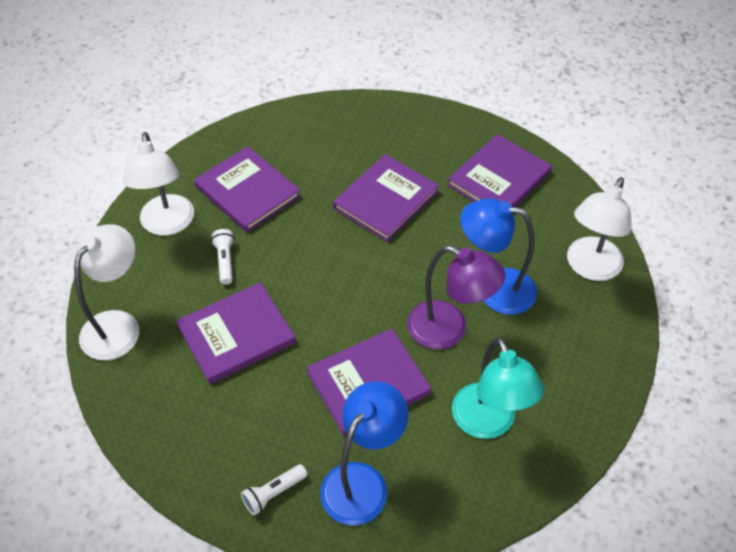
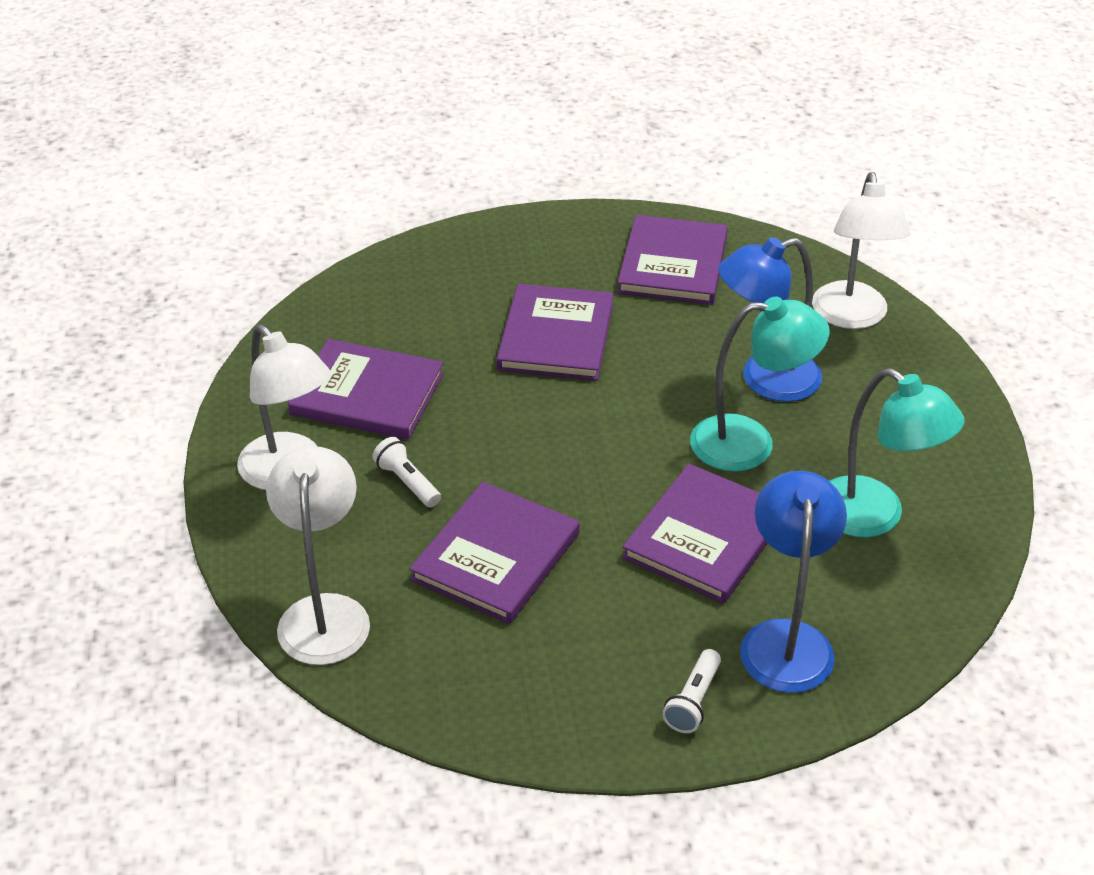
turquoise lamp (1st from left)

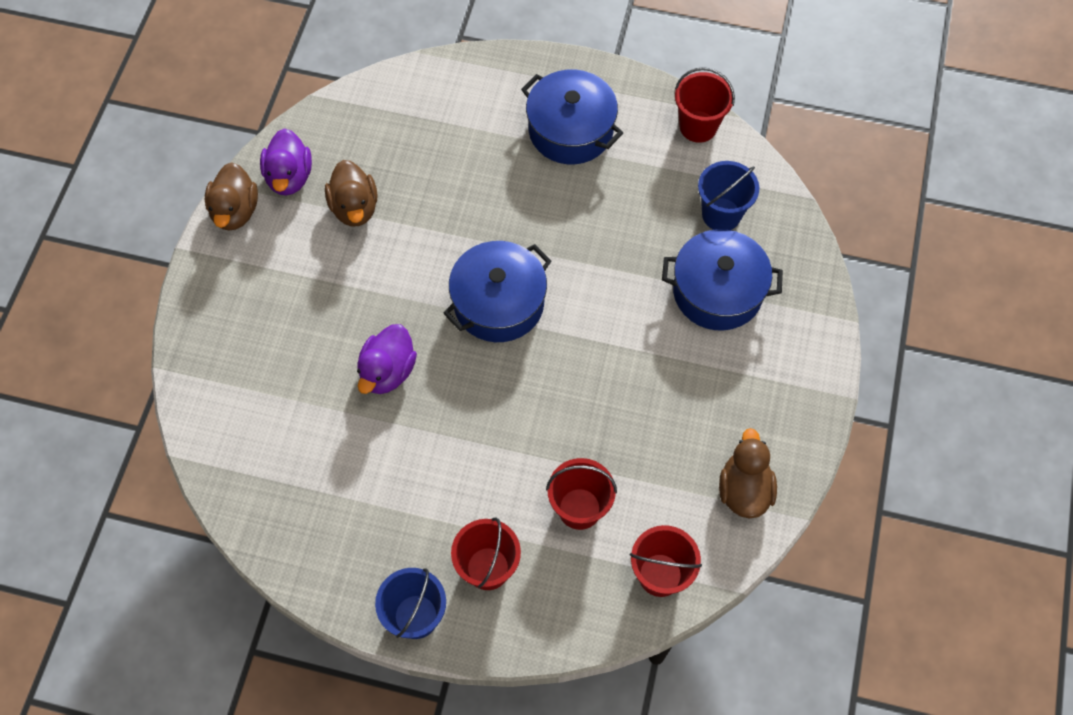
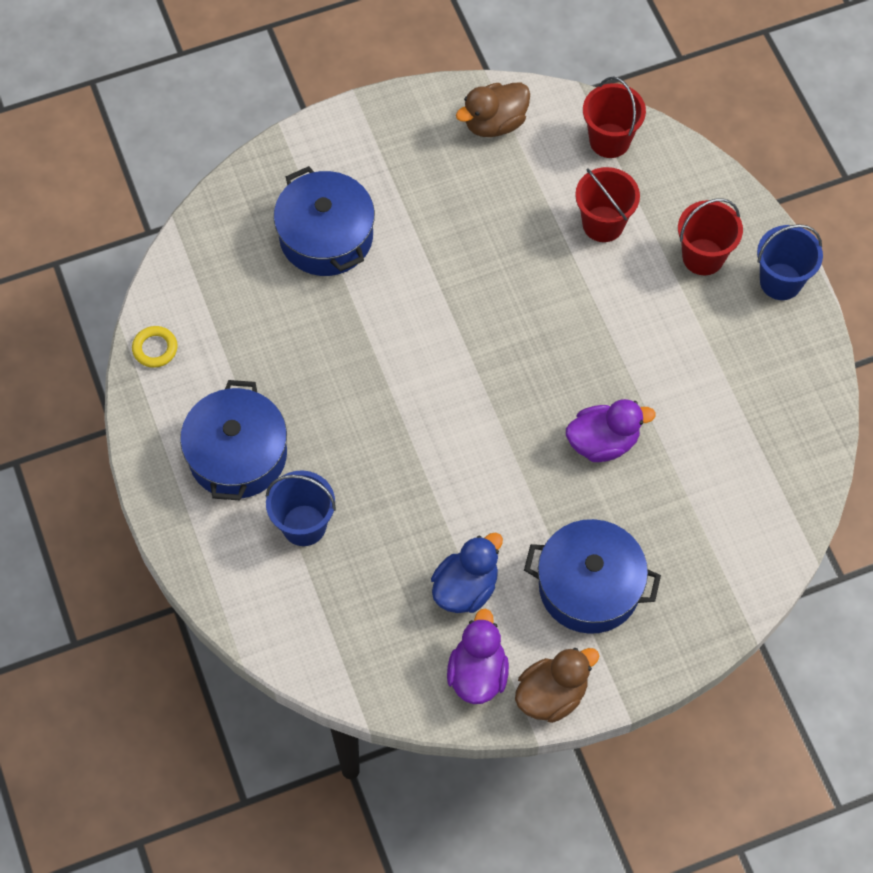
yellow ring
purple duck (1st from left)
blue duck
blue bucket (1st from left)
blue pot (3rd from left)

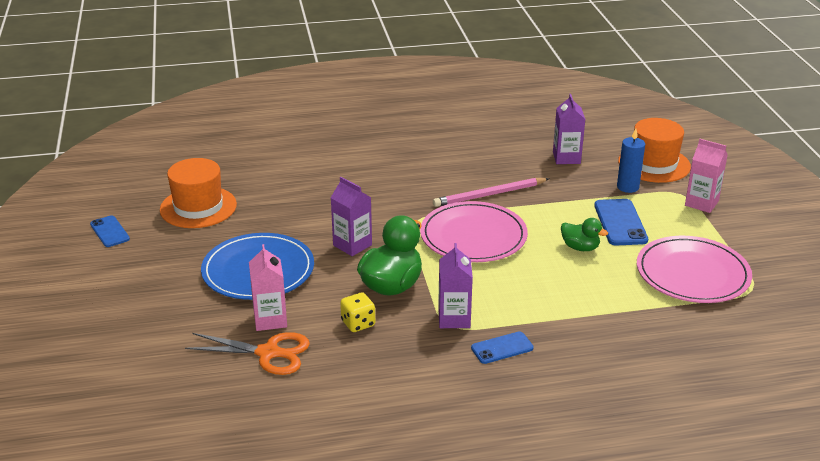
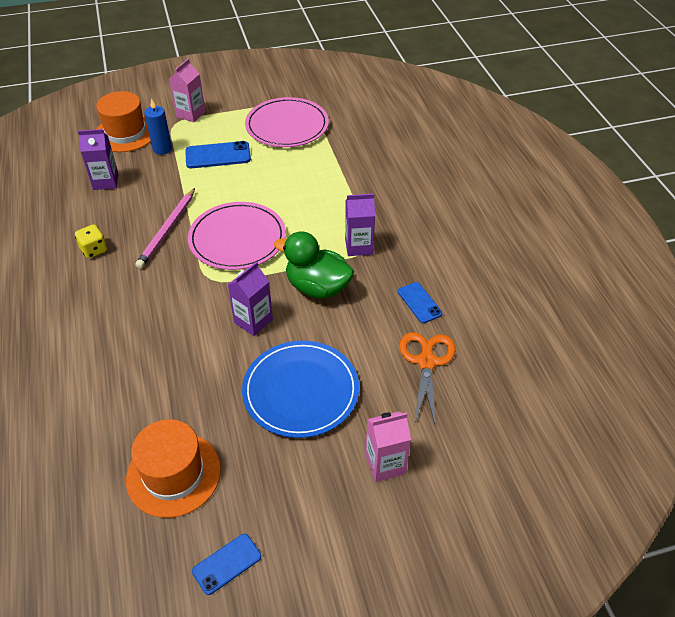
pink pencil
green duck (2nd from left in the first image)
pink carton (2nd from left)
yellow dice
blue phone (3rd from left)

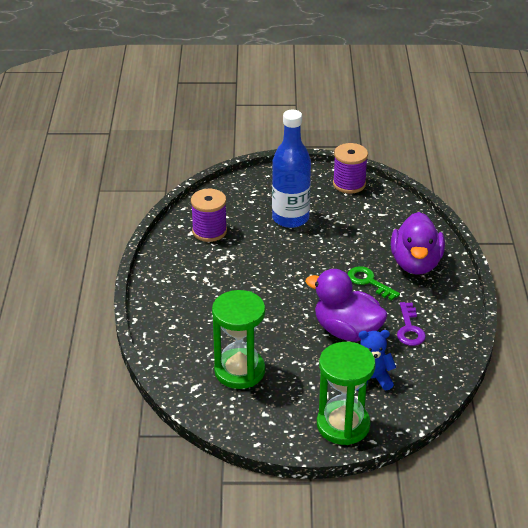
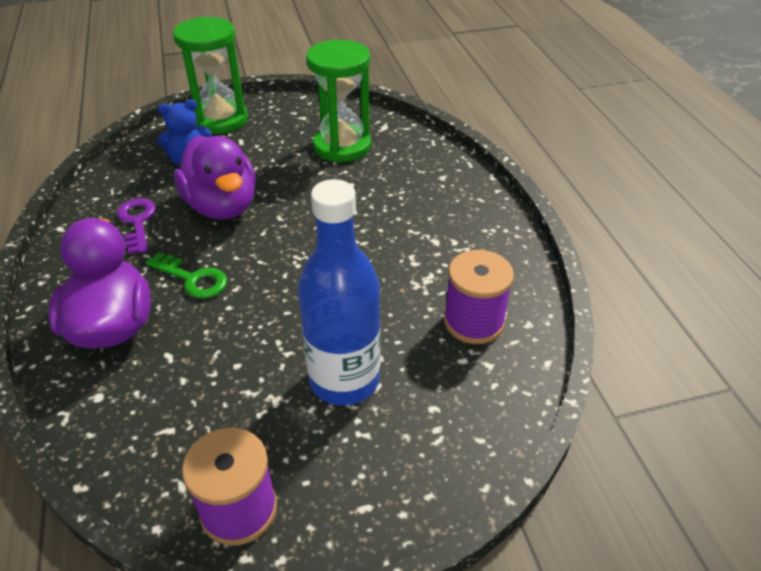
purple duck (2nd from left)

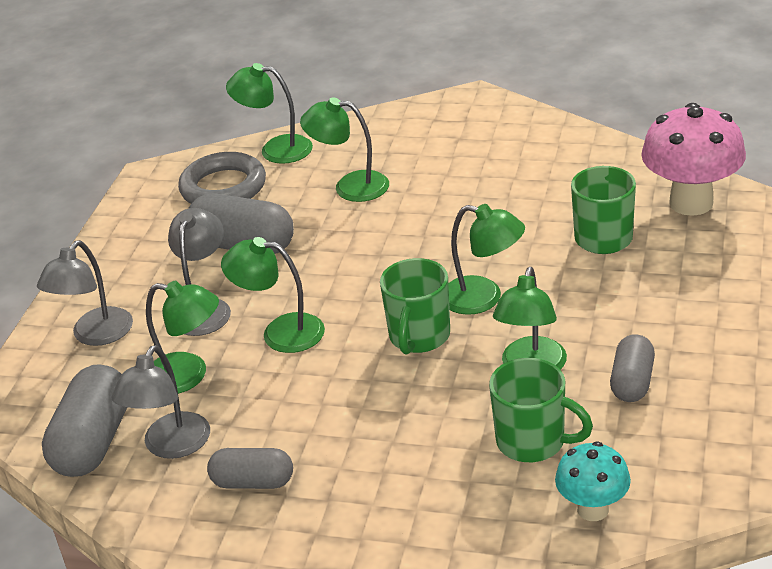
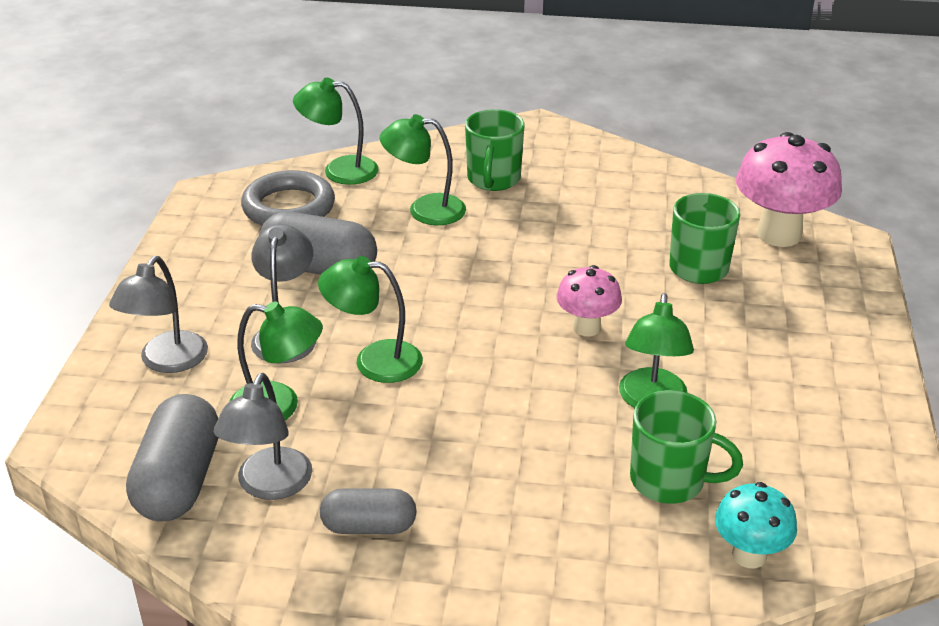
pink mushroom (1st from left)
green mug (1st from left)
grey capsule (4th from left in the first image)

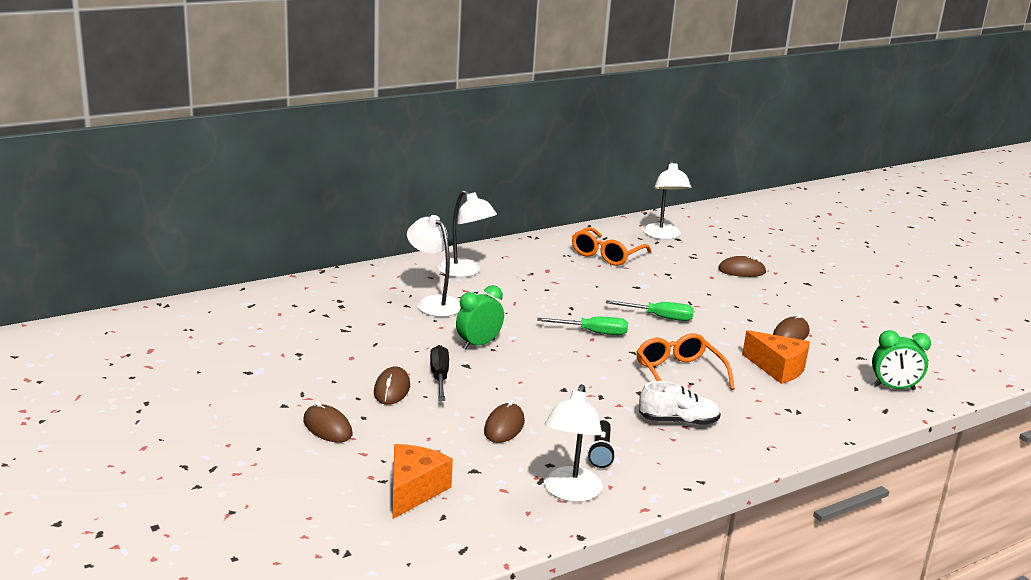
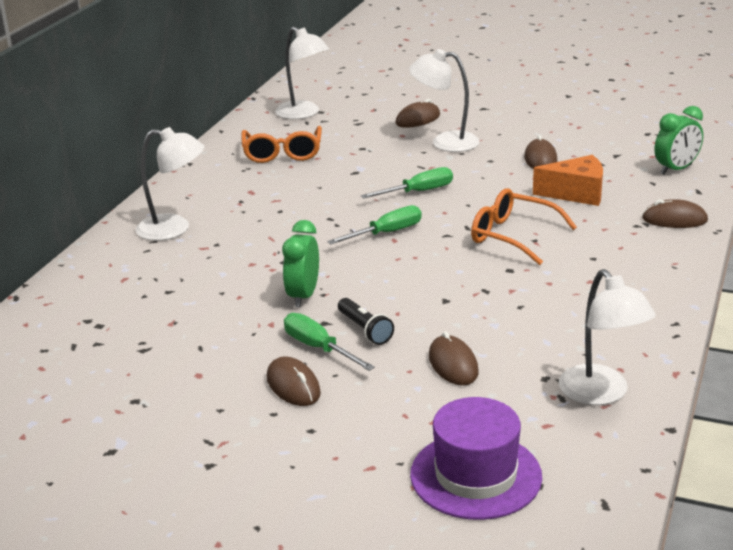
white lamp (3rd from left)
green screwdriver (1st from left)
white shoe
brown mouse (5th from left)
black flashlight
purple hat

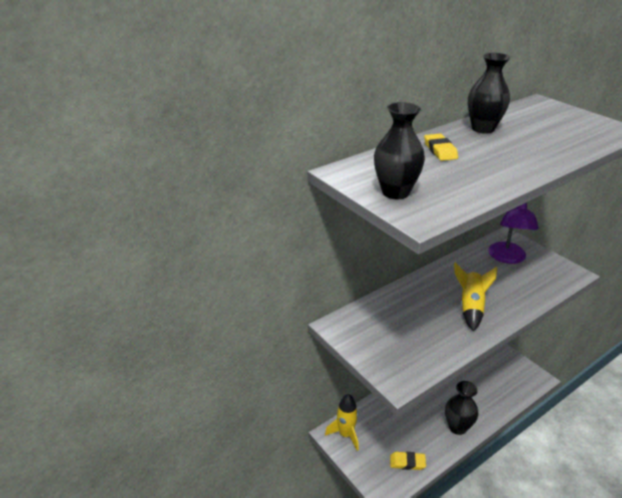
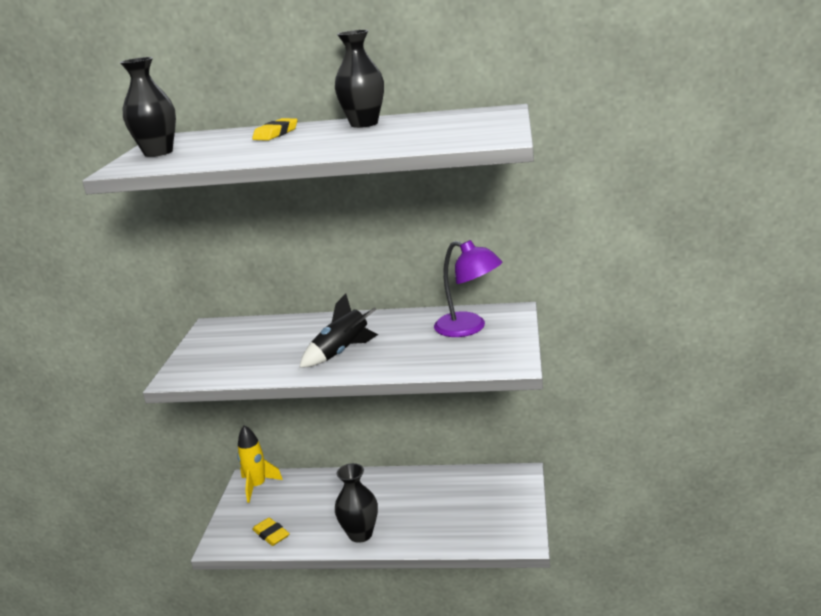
purple lamp
black rocket

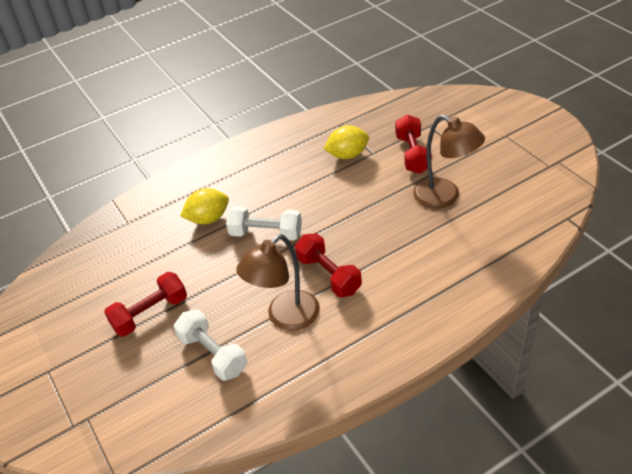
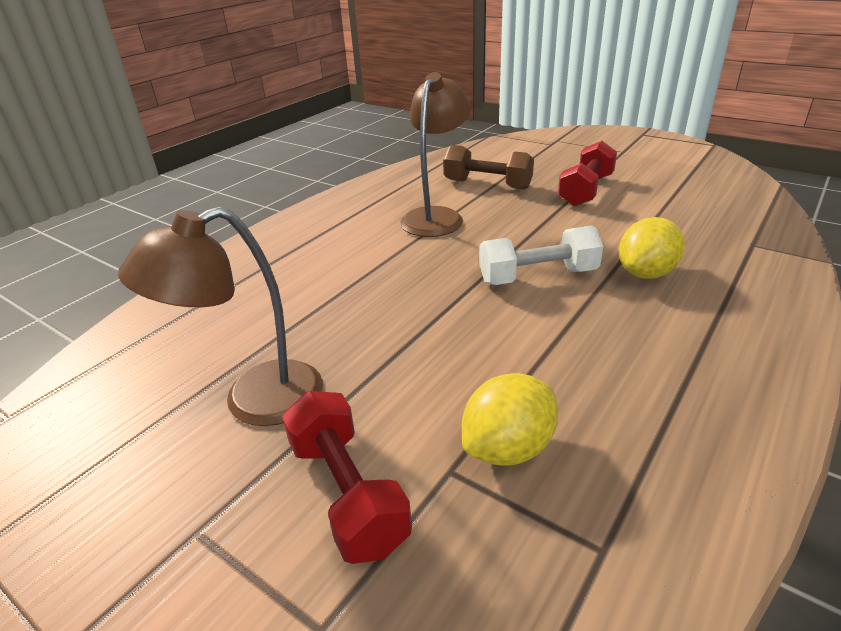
brown lamp (1st from left)
red dumbbell (2nd from left in the first image)
brown dumbbell

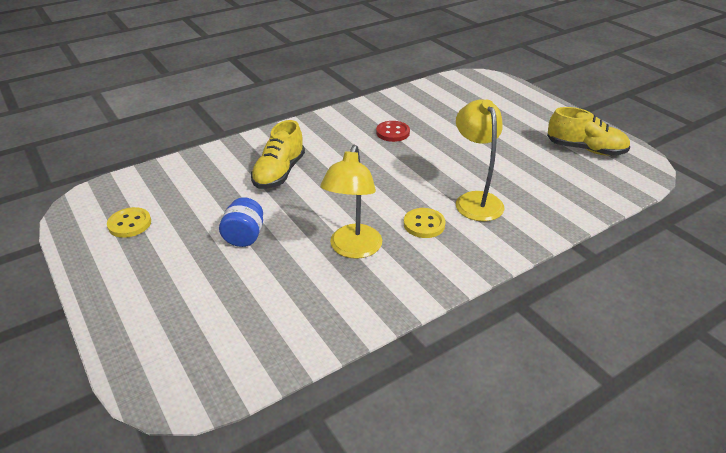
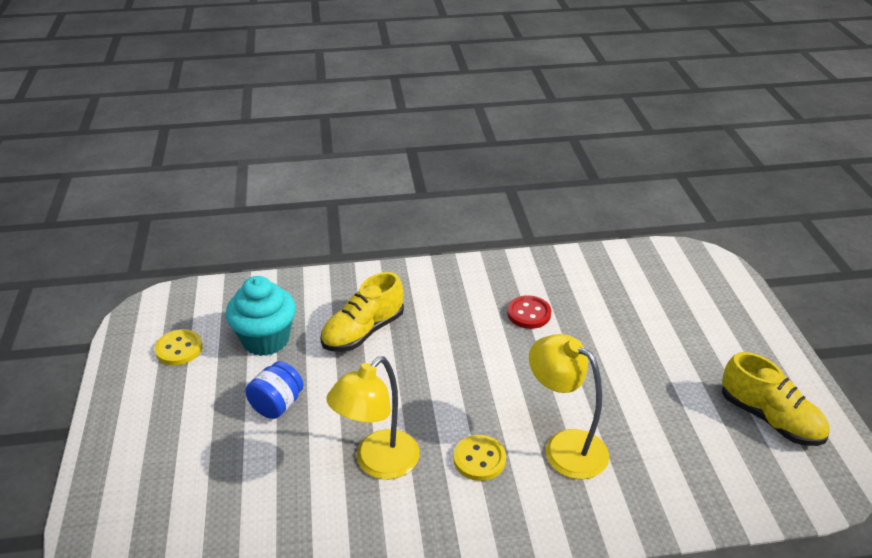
yellow lamp (2nd from left)
turquoise cupcake

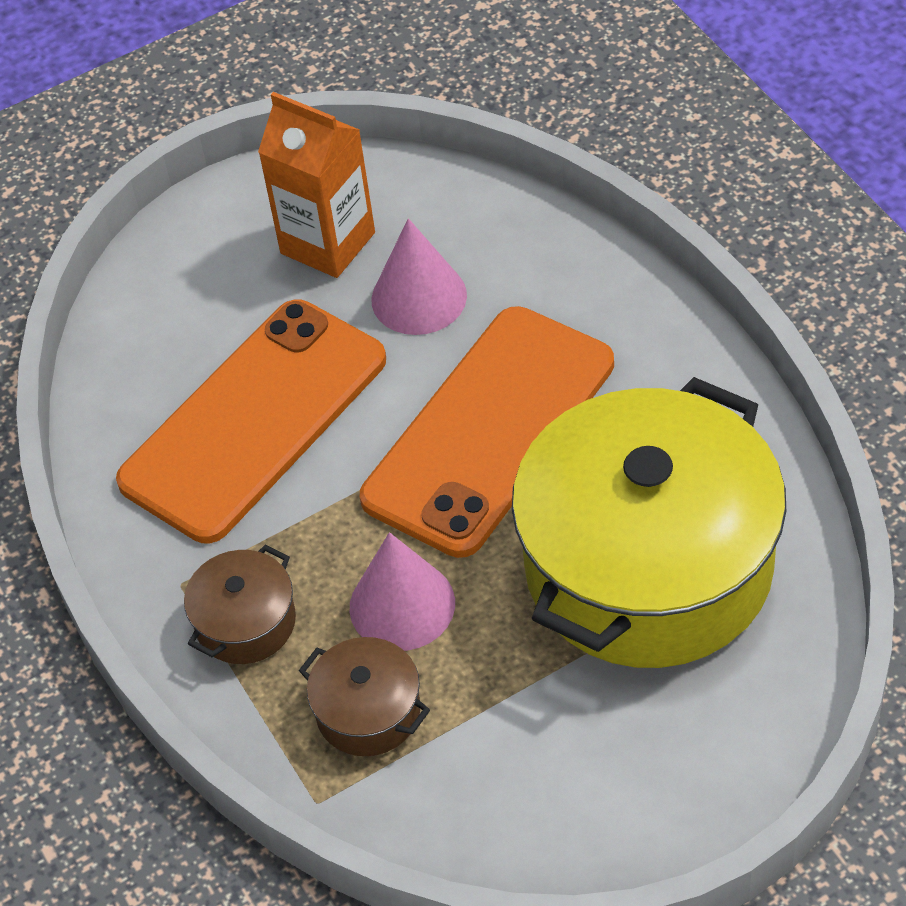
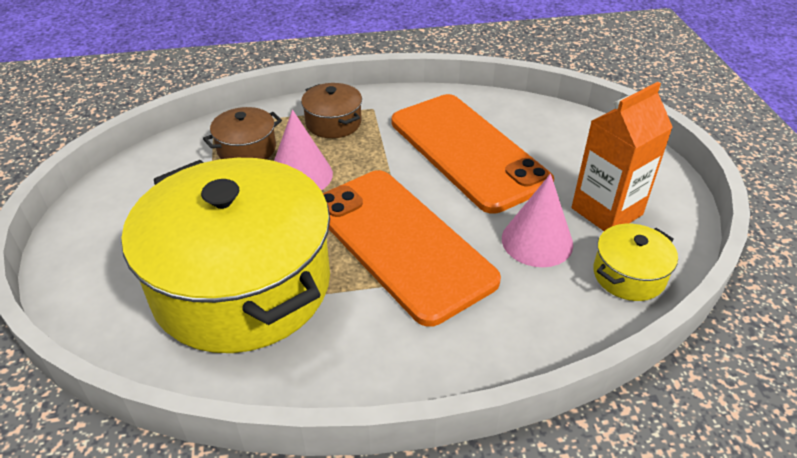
yellow pot (2nd from left)

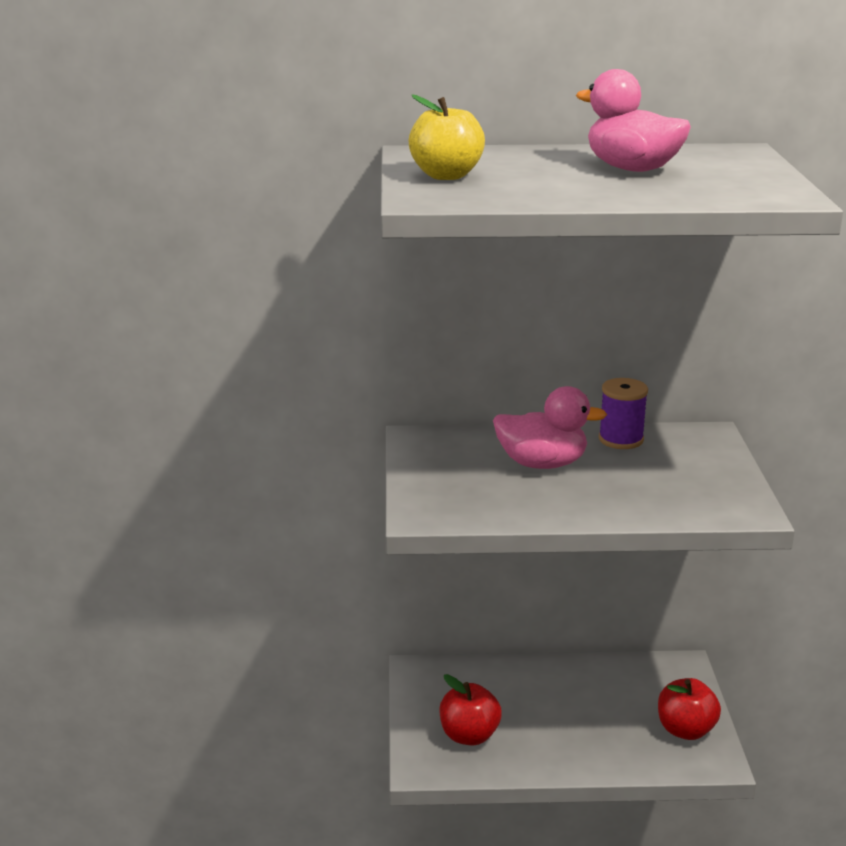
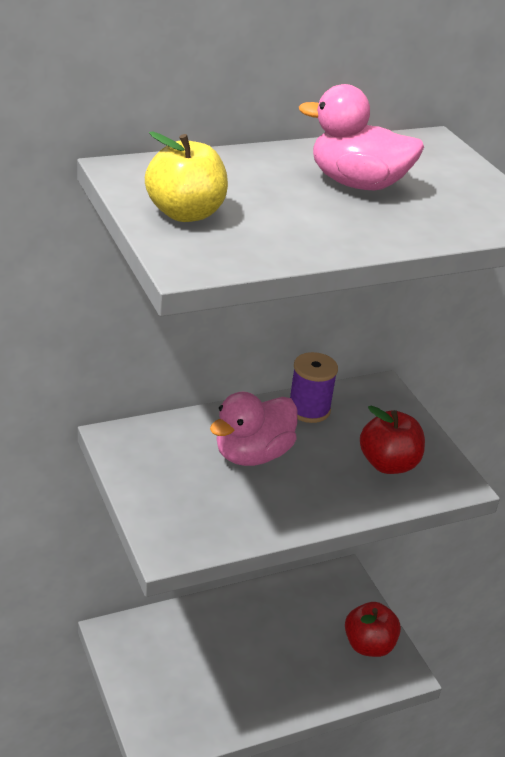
pink duck (1st from left)
red apple (2nd from left)

